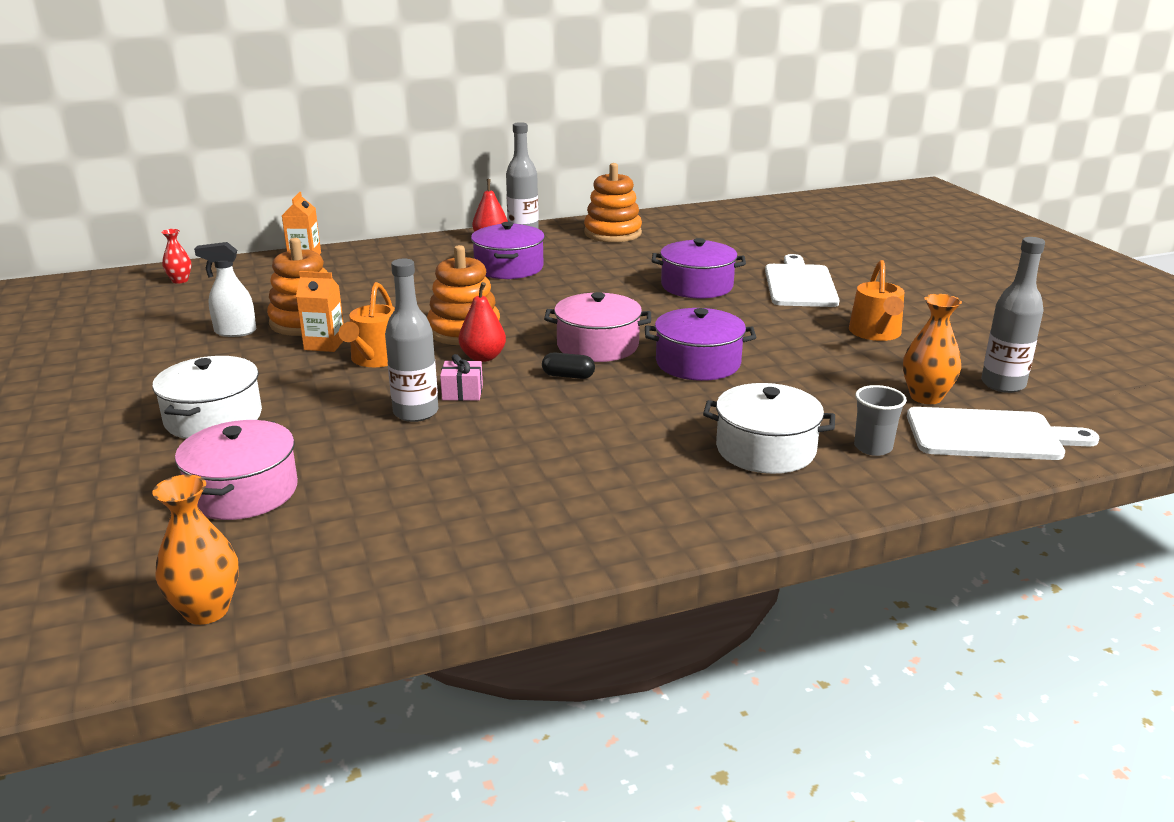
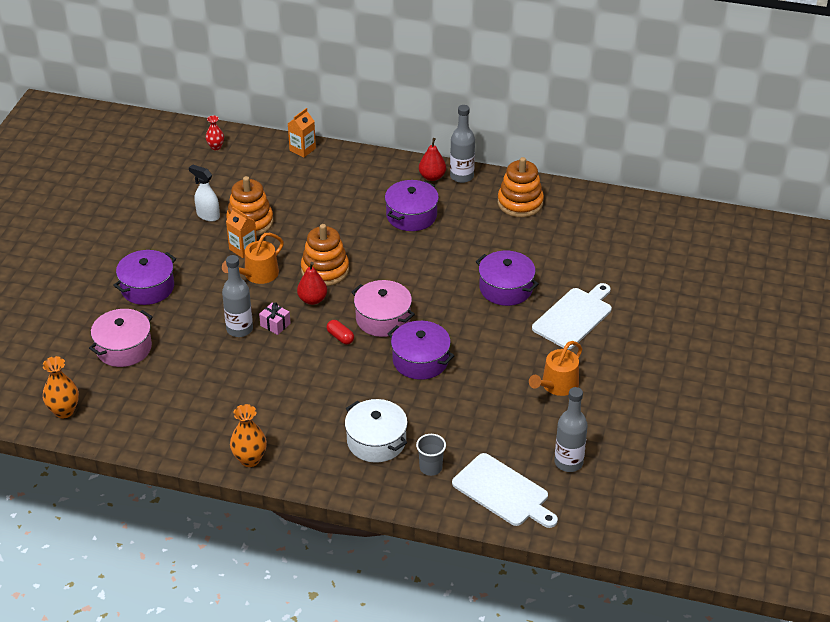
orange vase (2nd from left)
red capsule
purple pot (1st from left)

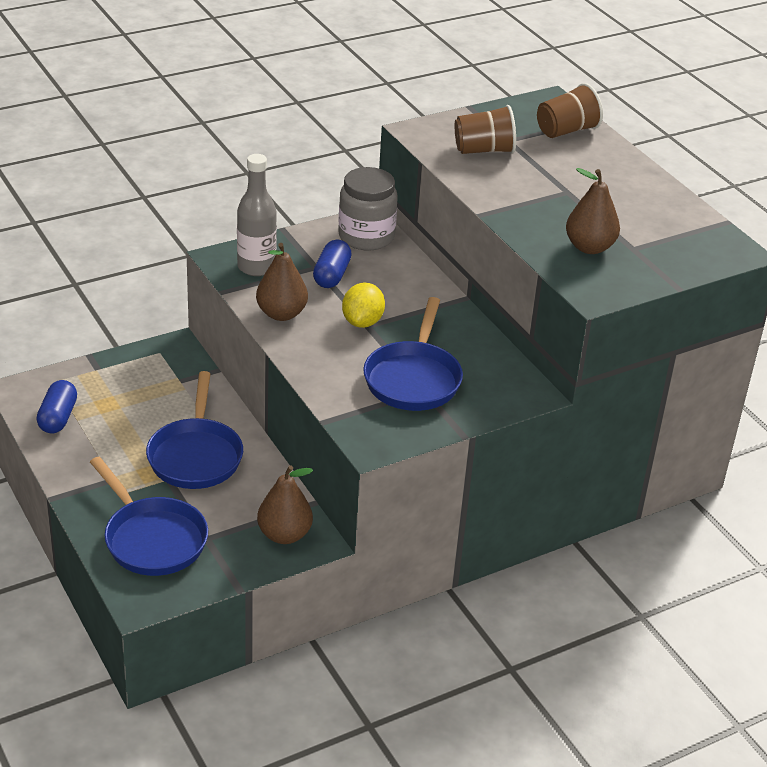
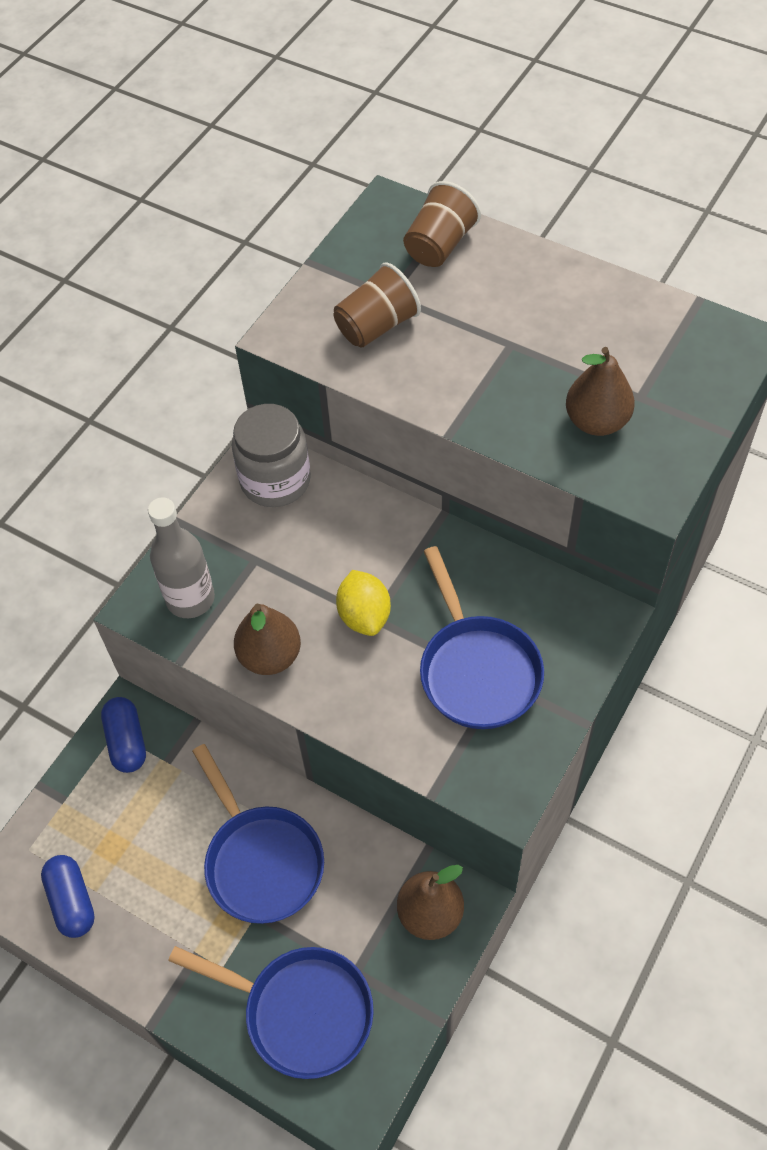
blue capsule (2nd from left)

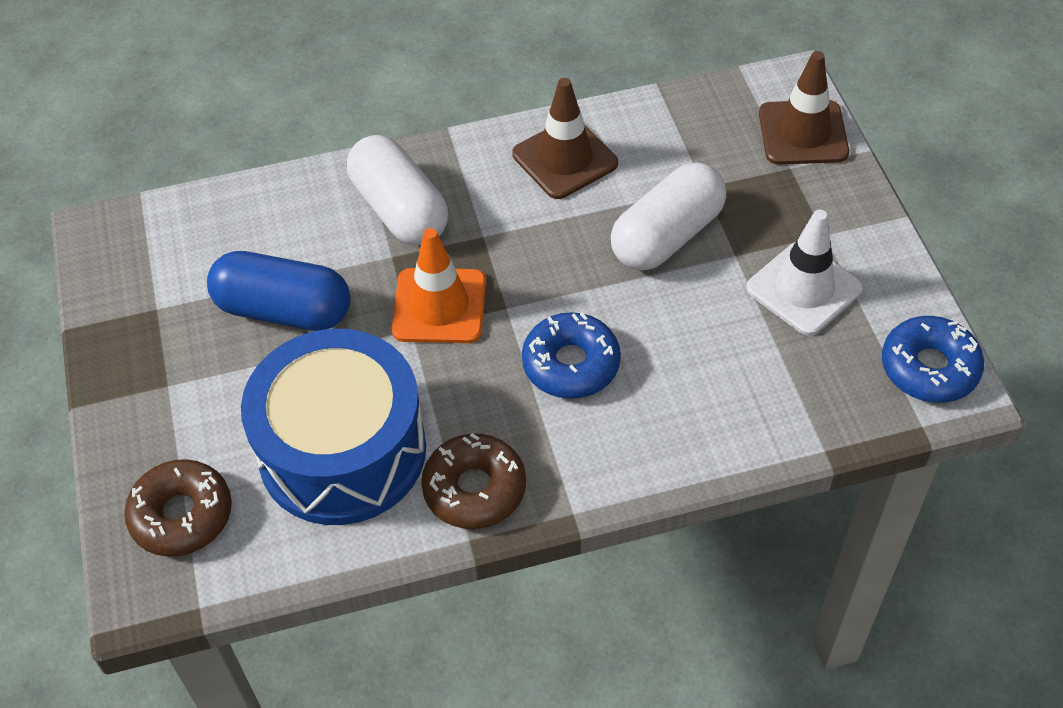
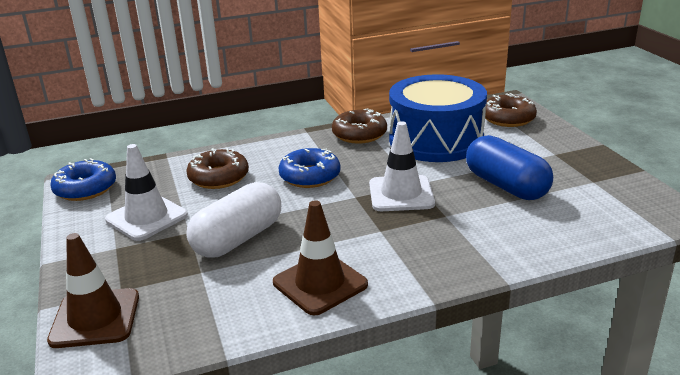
white capsule (1st from left in the first image)
white traffic cone (2nd from left)
blue capsule
brown donut (1st from left)

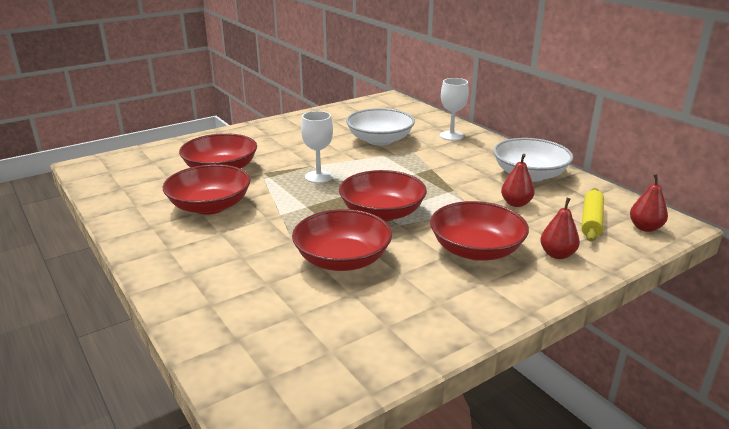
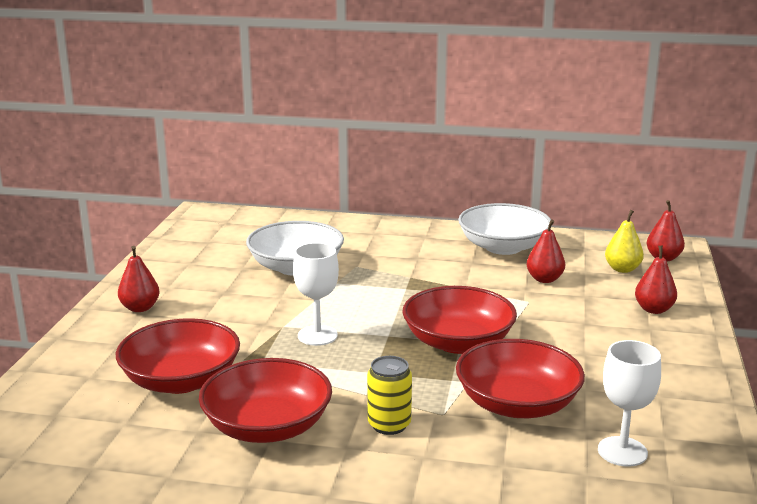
white goblet (2nd from left)
yellow pear
red bowl (5th from left in the first image)
red pear (1st from left)
yellow can

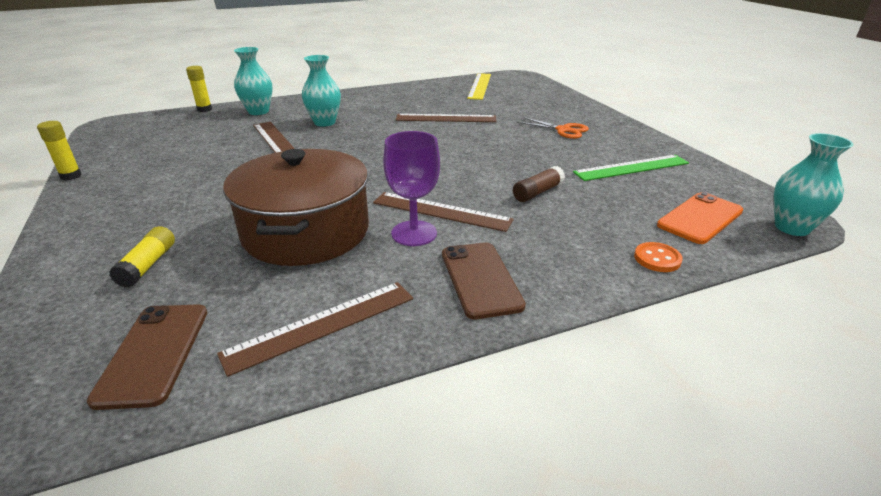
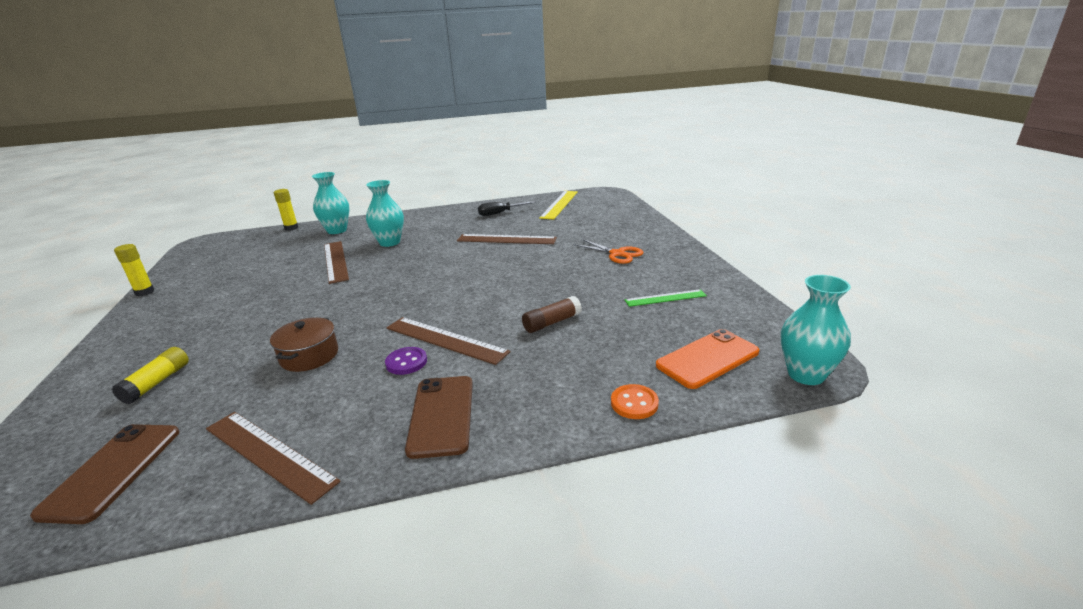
purple button
brown pot
green ruler
brown ruler (1st from left)
black screwdriver

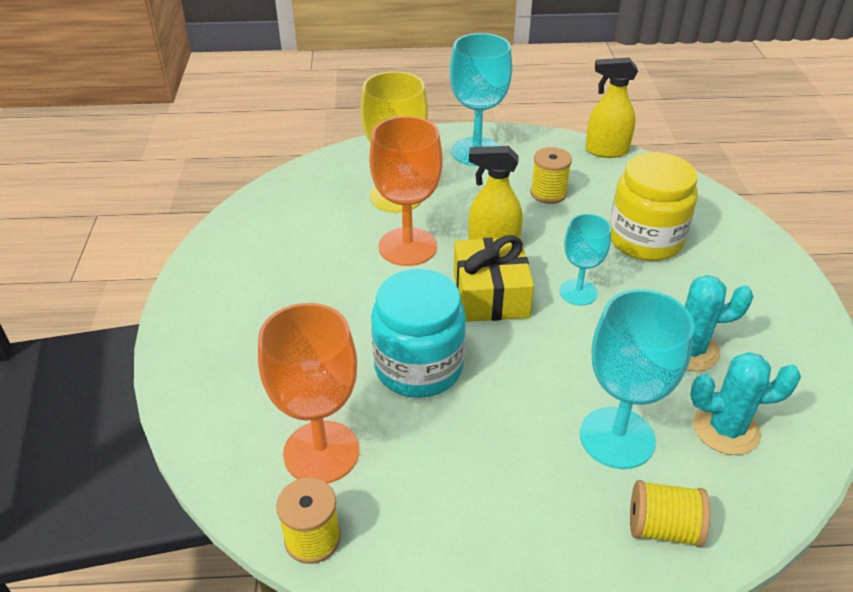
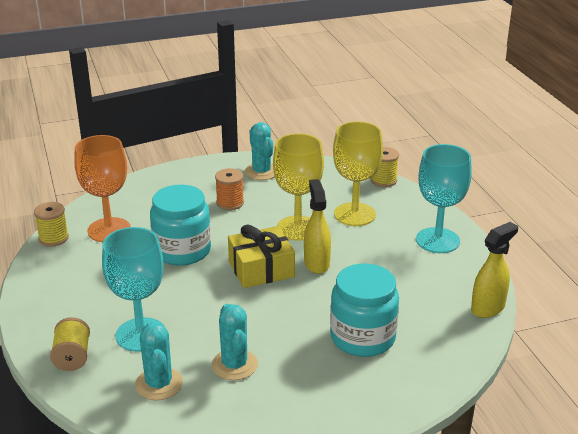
yellow spray bottle (2nd from left)
yellow goblet (1st from left)
yellow spool (3rd from left)
turquoise jar (2nd from left)
turquoise goblet (2nd from left in the first image)
turquoise cactus (3rd from left)
orange spool

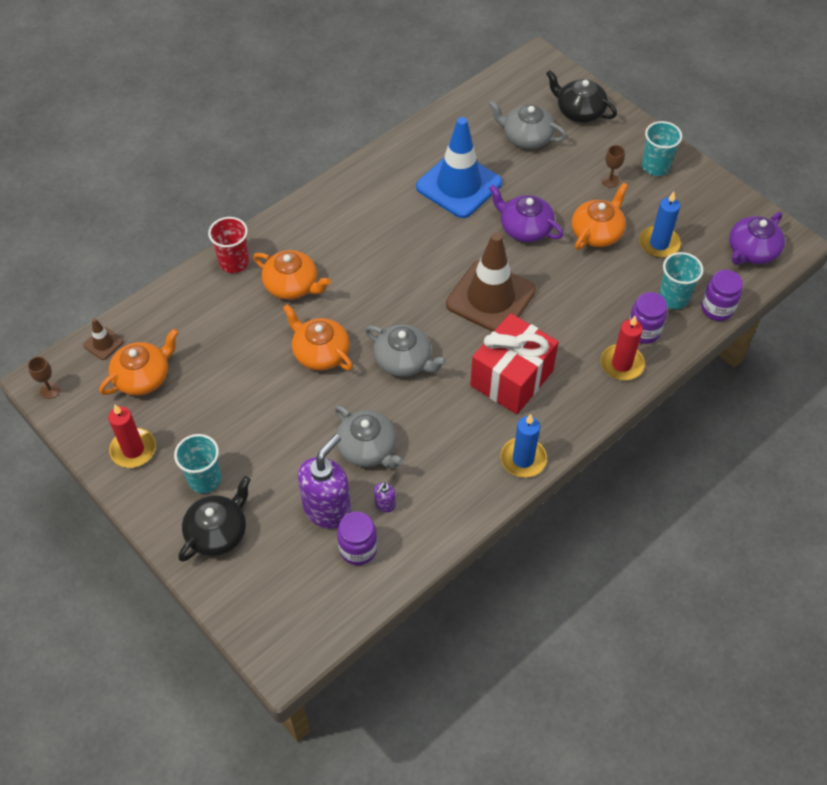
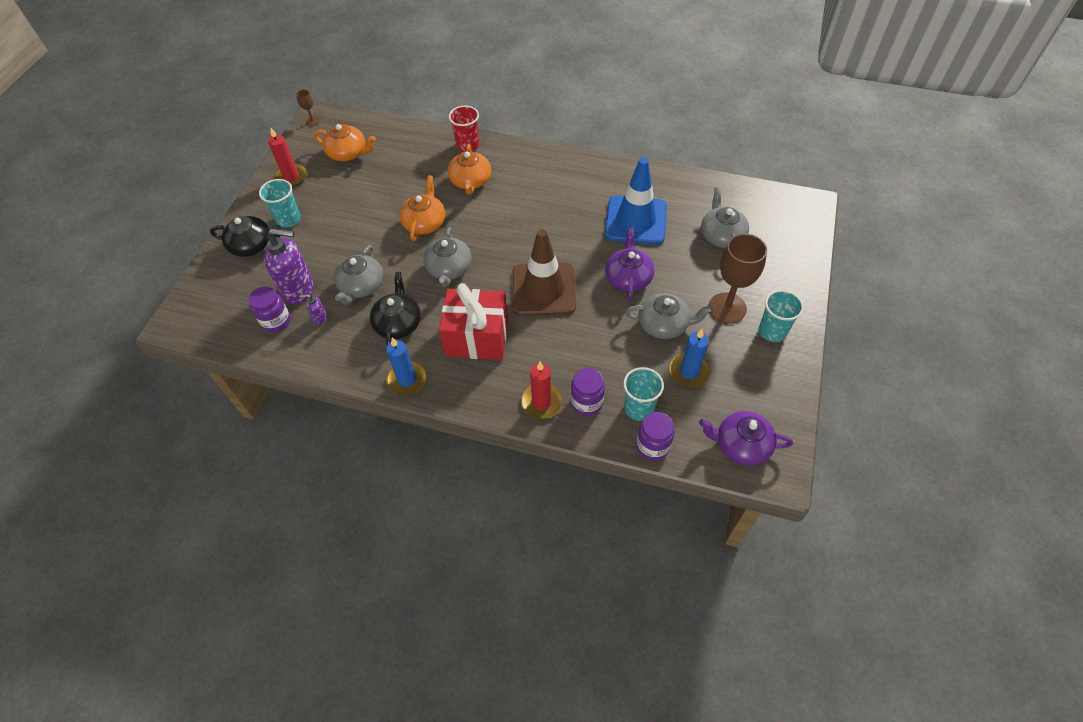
black teapot (2nd from left)
brown goblet (2nd from left)
grey teapot (3rd from left)
brown traffic cone (1st from left in the first image)

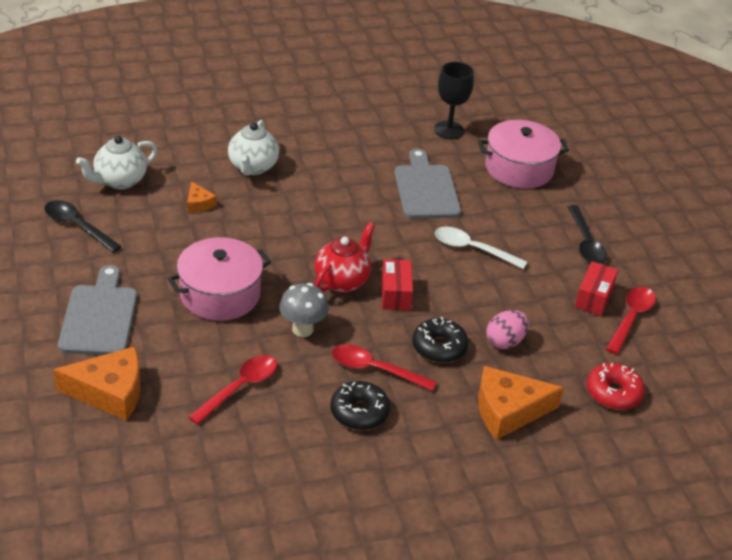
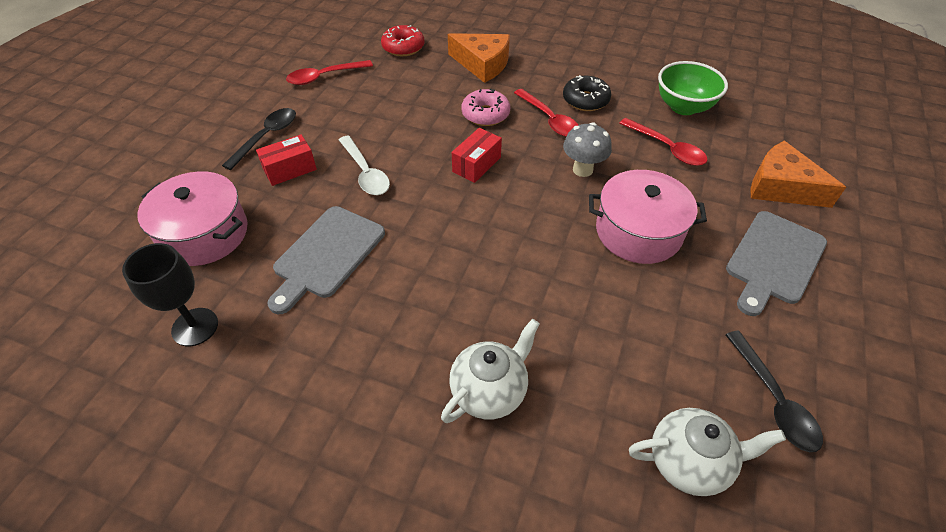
orange cheese (2nd from left in the first image)
red teapot
red box (1st from left)
pink egg
pink donut
red spoon (3rd from left)
green bowl

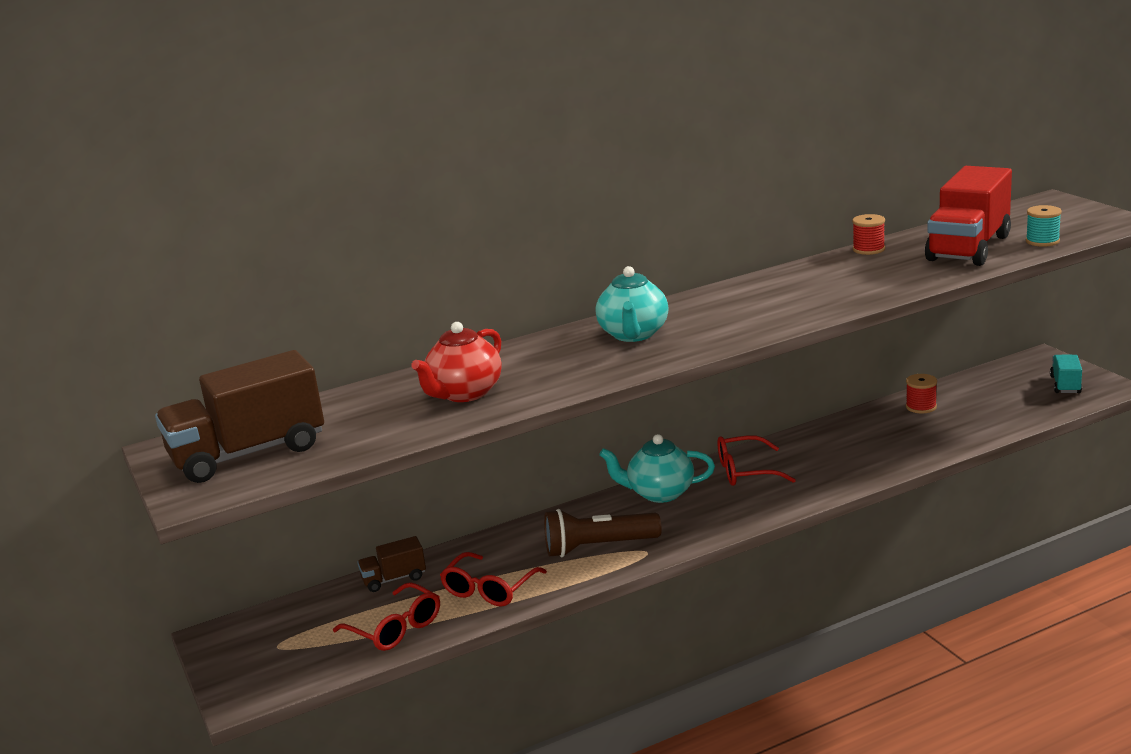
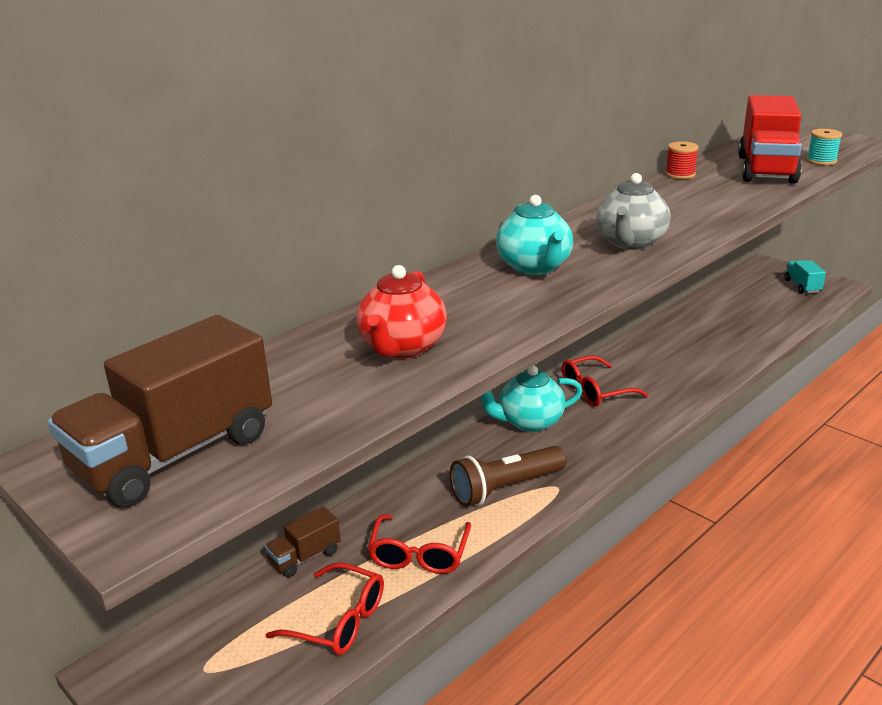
red spool (2nd from left in the first image)
grey teapot

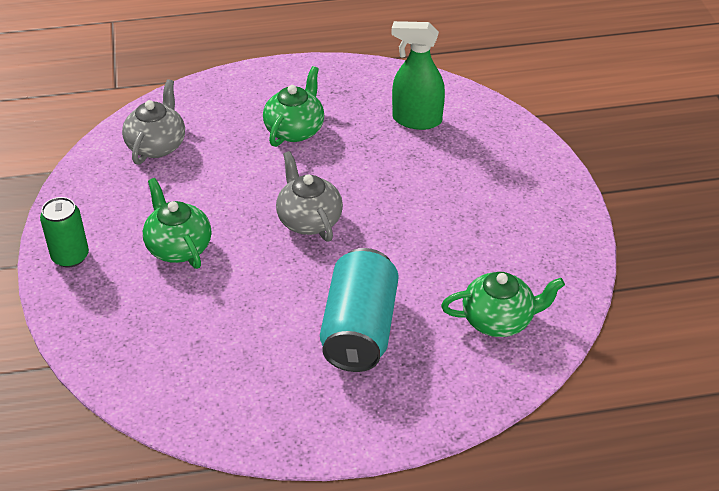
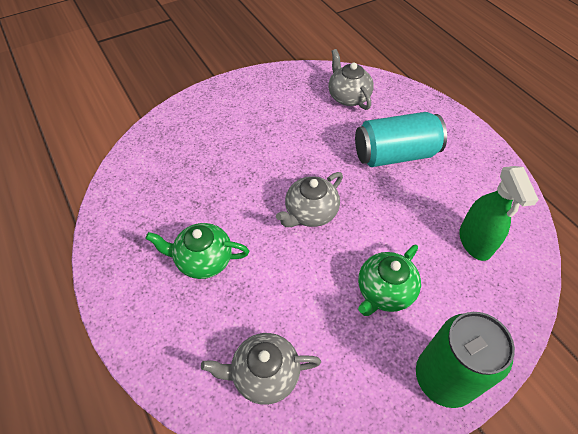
green spray bottle
green can
grey teapot (3rd from left)

